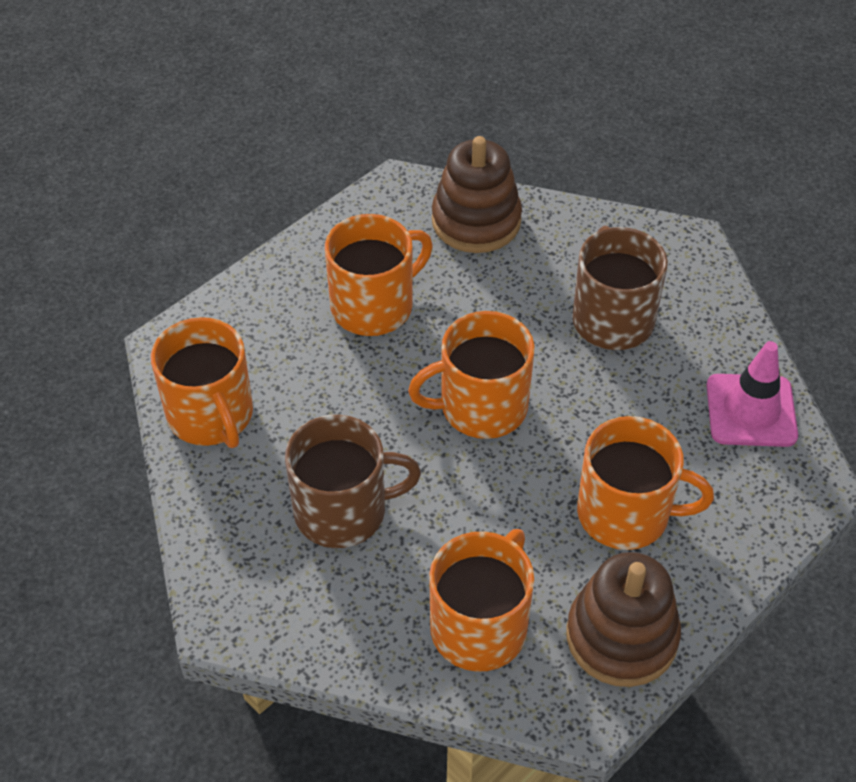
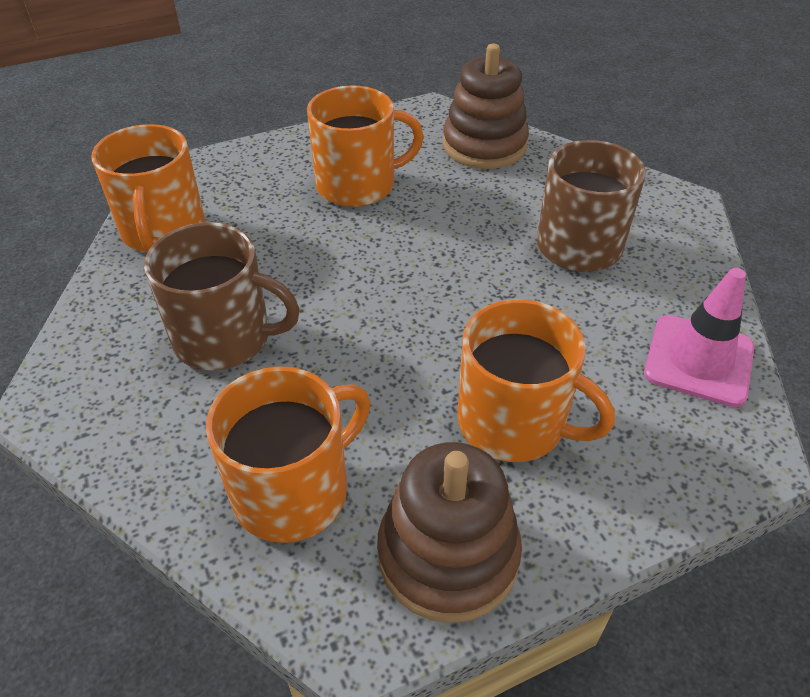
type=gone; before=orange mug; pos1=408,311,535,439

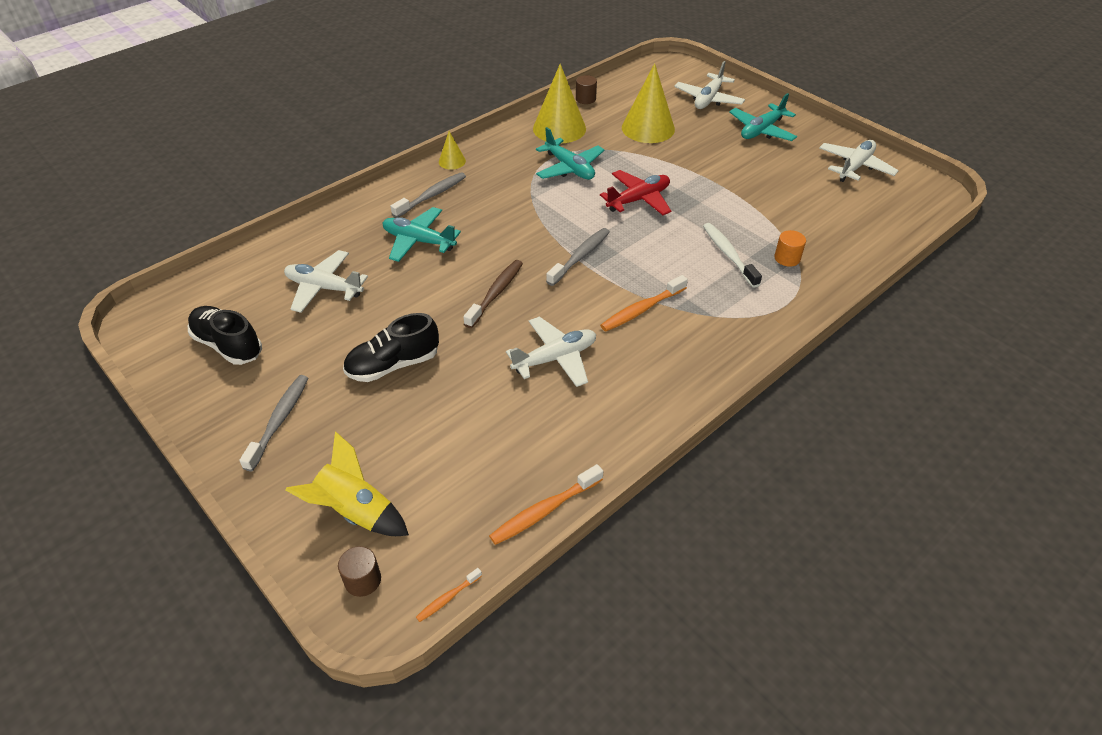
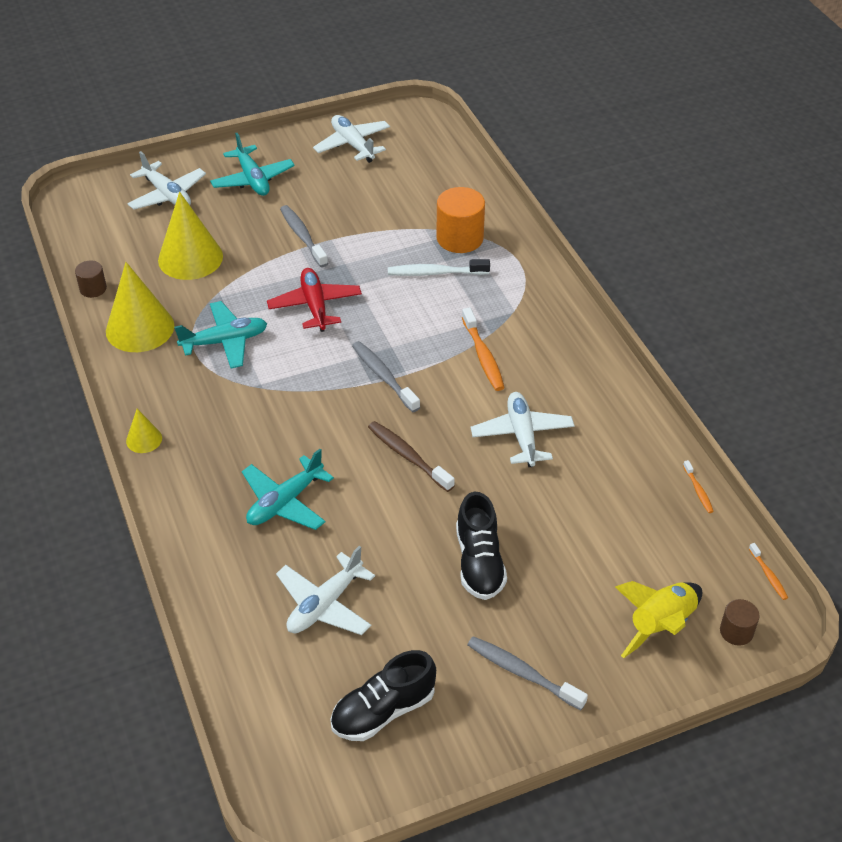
type=shifted; before=grey toothbrush; pos1=390,172,466,218; pos2=280,205,328,267
type=scaled; before=orange toothbrush; pos1=489,464,603,545; pos2=683,460,714,513; scale=0.54
type=scaled; before=orange cylinder; pos1=774,230,806,267; pos2=436,187,485,253; scale=1.84

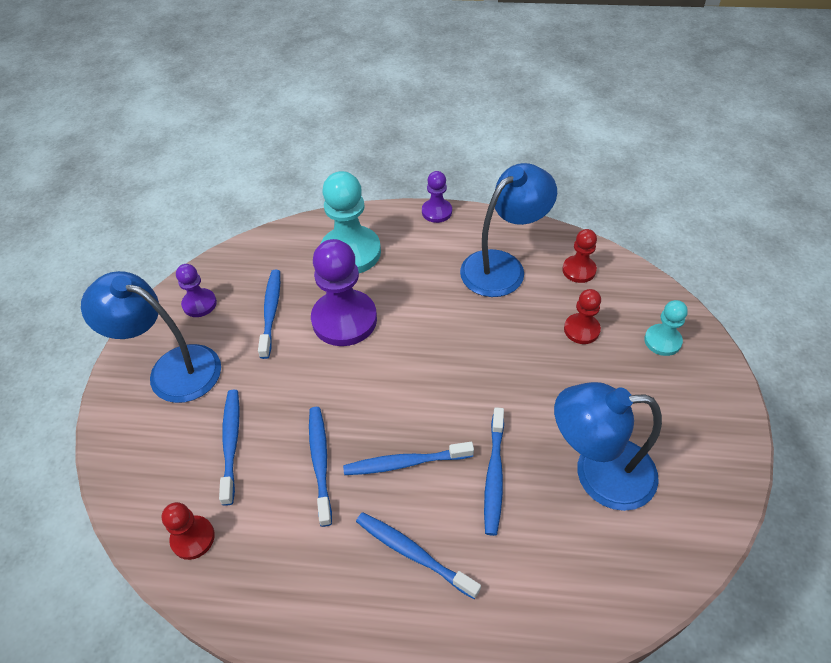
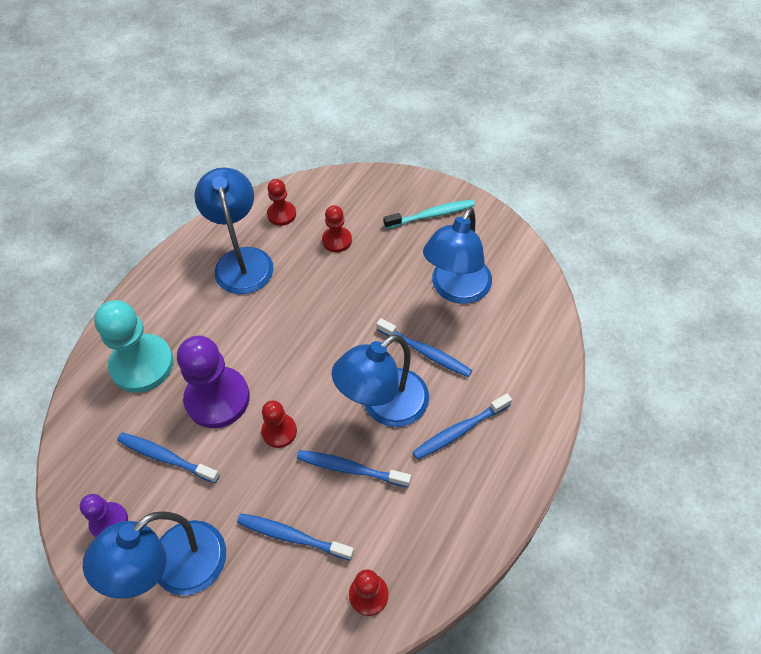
type=gone; before=purple pawn; pos1=422,171,452,223
type=gone; before=turquoise pawn; pos1=644,300,688,356
type=new; after=red pawn; pos2=261,400,297,448
type=new; after=turquoise toothbrush; pos2=383,200,475,229
type=swapped; before=blue toothbrush; after=blue lamp; pos1=343,442,474,475; pos2=332,334,429,427

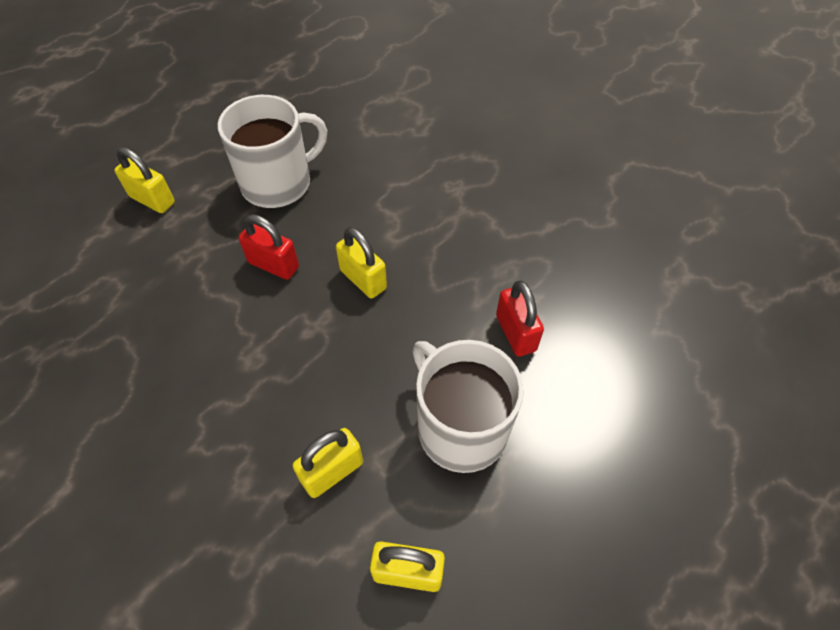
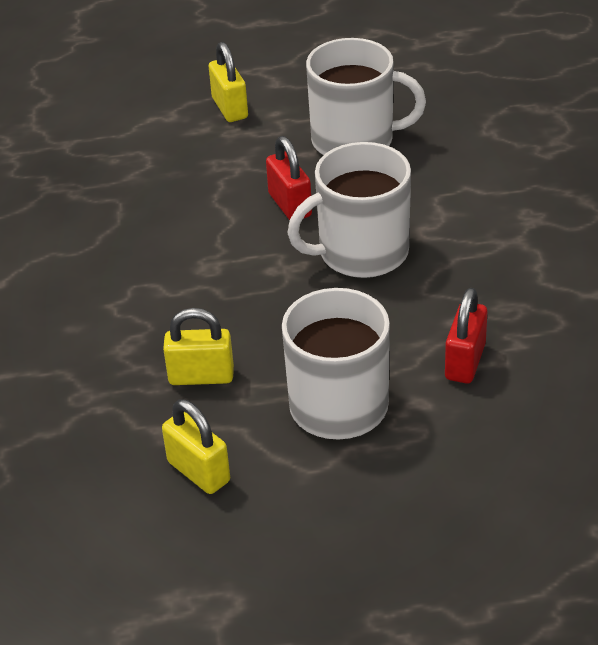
type=swapped; before=yellow padlock; after=white mug; pos1=336,227,387,299; pos2=288,142,411,278

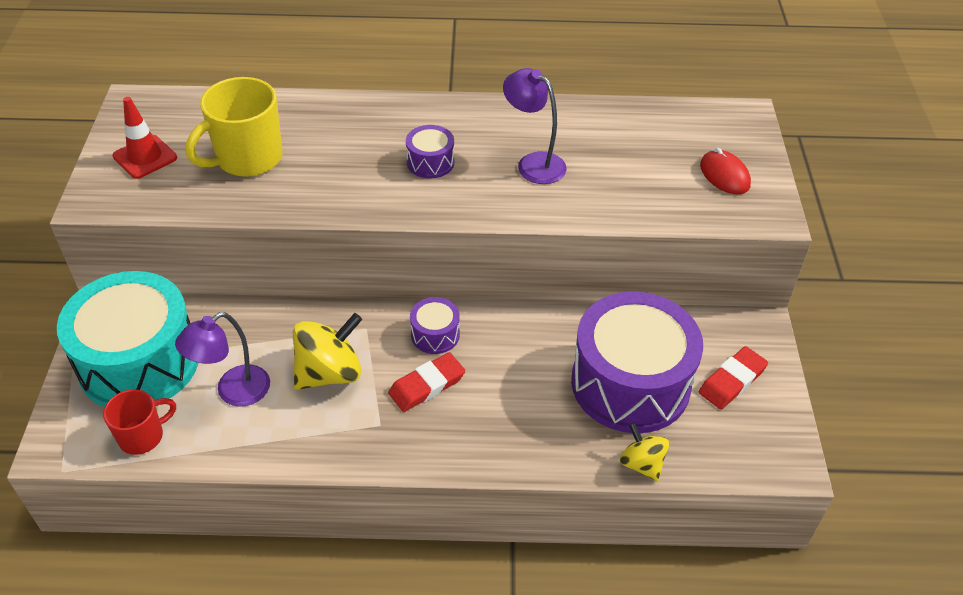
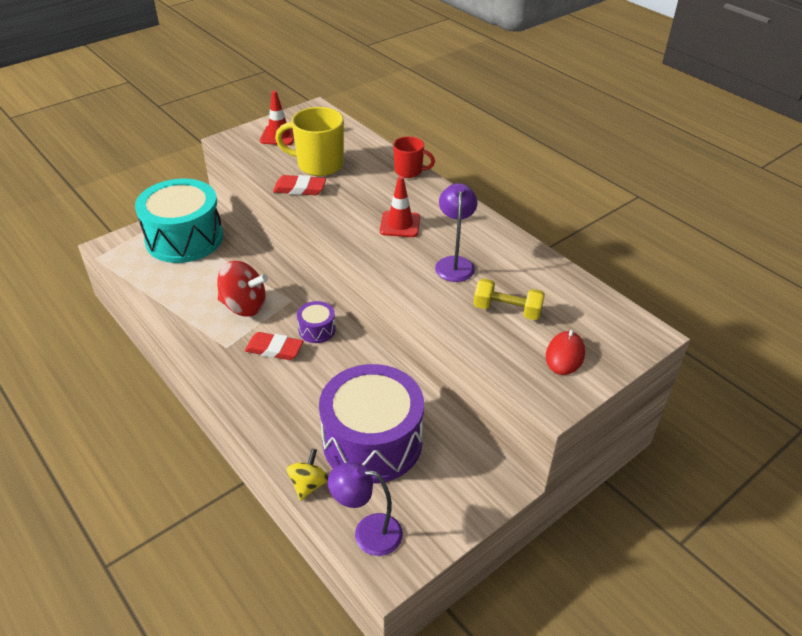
type=new; after=yellow dumbbell; pos2=474,278,545,320
type=shifted; before=red mug; pos1=103,389,176,455; pos2=393,136,435,178
type=shifted; before=purple lamp; pos1=175,312,270,406; pos2=328,462,403,556
type=shifted; before=red eraser; pos1=699,346,768,409; pos2=273,175,326,195
type=swapped; before=purple drum; after=red traffic cone; pos1=406,125,454,178; pos2=380,176,420,237
type=repainted; before=yellow spinning top; after=red spinning top; pos1=293,313,362,390; pos2=217,261,268,317

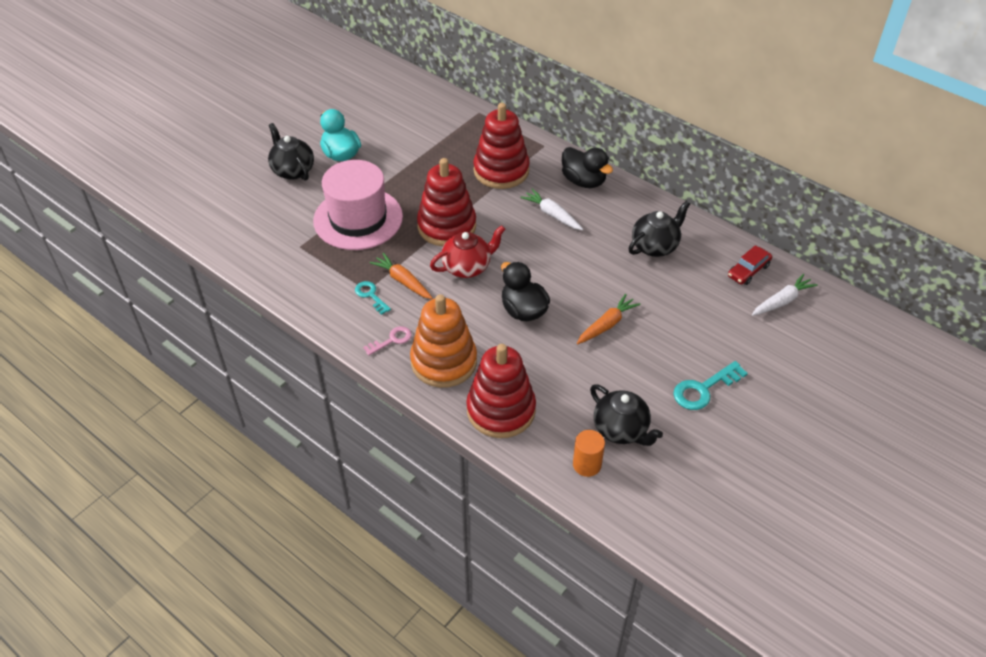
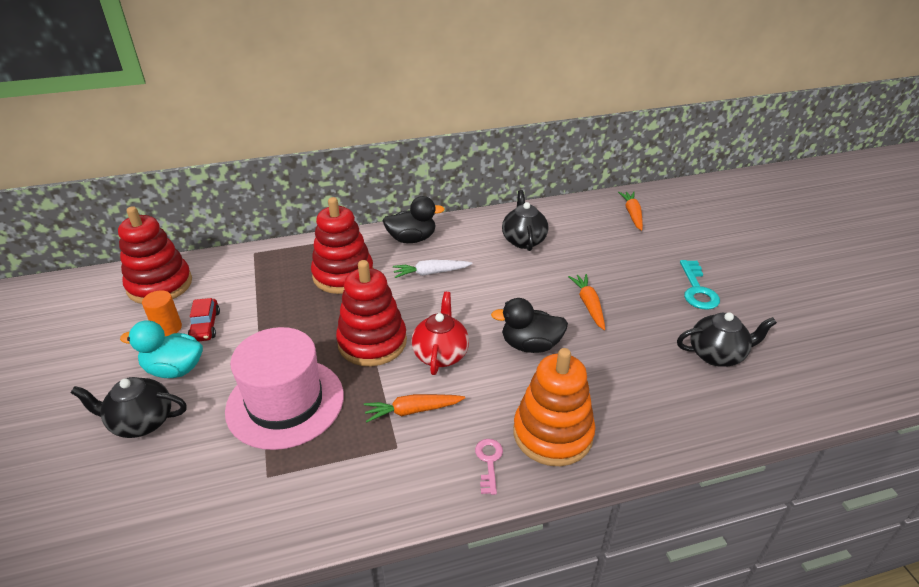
type=gone; before=turquoise key; pos1=355,281,391,315
type=shifted; before=red stacking toy; pos1=466,344,536,438; pos2=118,206,192,304
type=shifted; before=orange cylinder; pos1=573,430,605,477; pos2=142,290,182,336
type=shifted; before=red car; pos1=728,245,772,285; pos2=188,298,220,342
type=repainted; before=white carrot; after=orange carrot; pos1=752,274,818,316; pos2=618,192,643,231

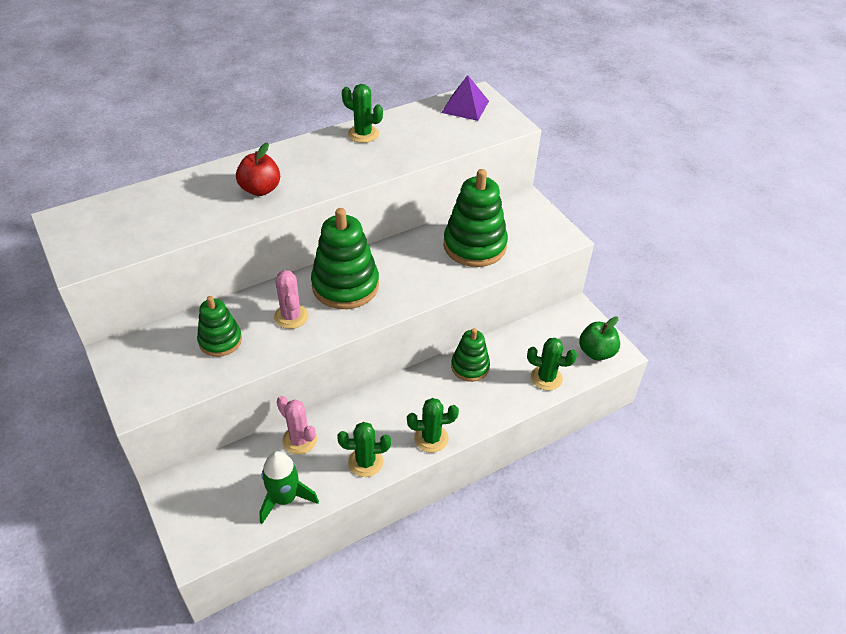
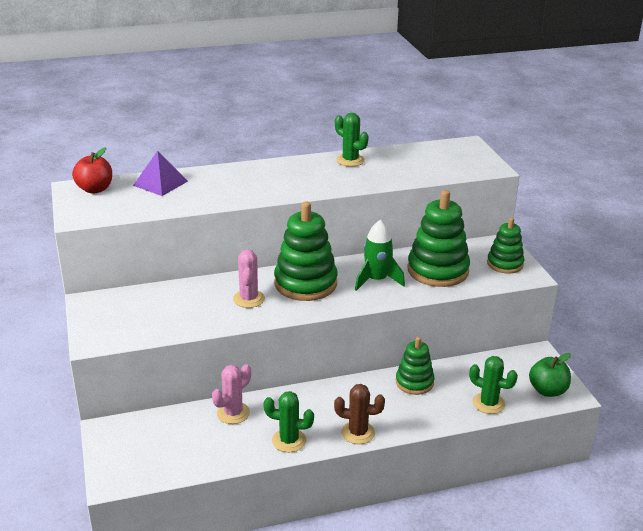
type=shifted; before=green stacking toy; pos1=197,296,242,357; pos2=487,217,524,274
type=shifted; before=red apple; pos1=236,142,280,196; pos2=72,147,112,194
type=shifted; before=green rocket; pos1=259,451,319,524; pos2=355,220,405,291
type=shifted; before=purple pyramid; pos1=441,75,489,121; pos2=133,151,188,196
type=repainted; before=green cactus; after=brown cactus; pos1=407,398,459,453; pos2=334,384,385,444
type=rotated; before=pink cactus; pos1=277,396,317,455; pos2=212,364,251,424; turn=75

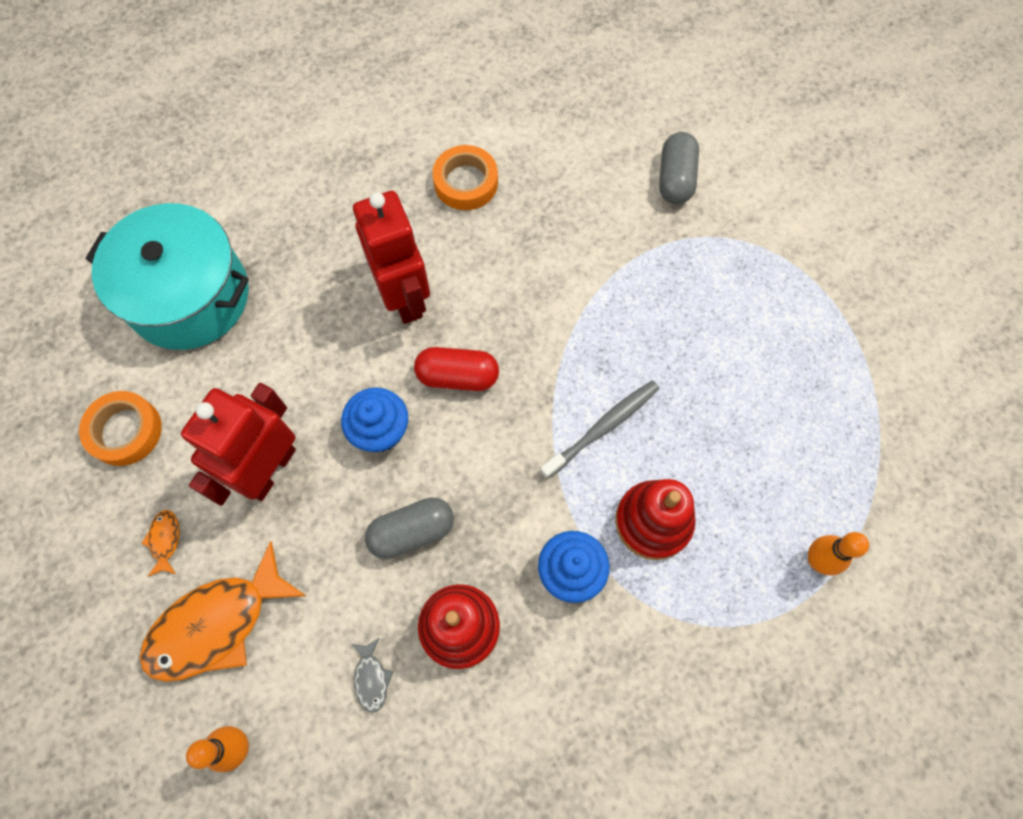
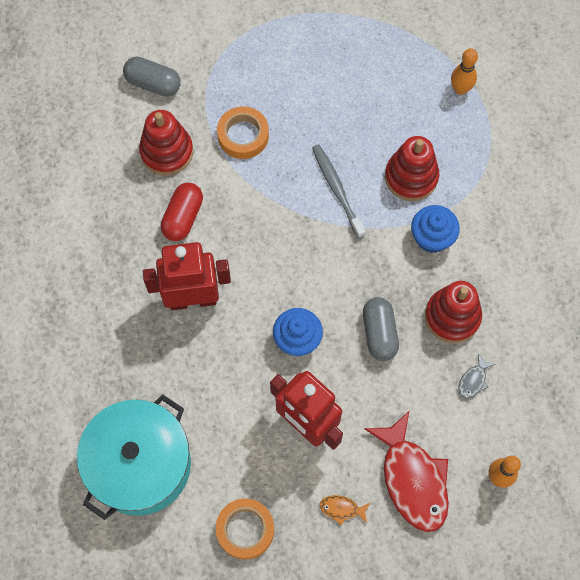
type=new; after=red stacking toy; pos2=139,110,193,175
type=shifted; before=red capsule; pos1=414,347,499,391; pos2=161,183,203,241
type=shifted; before=orange tape; pos1=432,145,498,210; pos2=217,106,269,159
type=repainted; before=orange fish; after=red fish; pos1=139,541,306,682; pos2=364,410,449,532
type=rotated; before=grey fish; pos1=352,638,393,713; pos2=458,354,495,399; turn=120

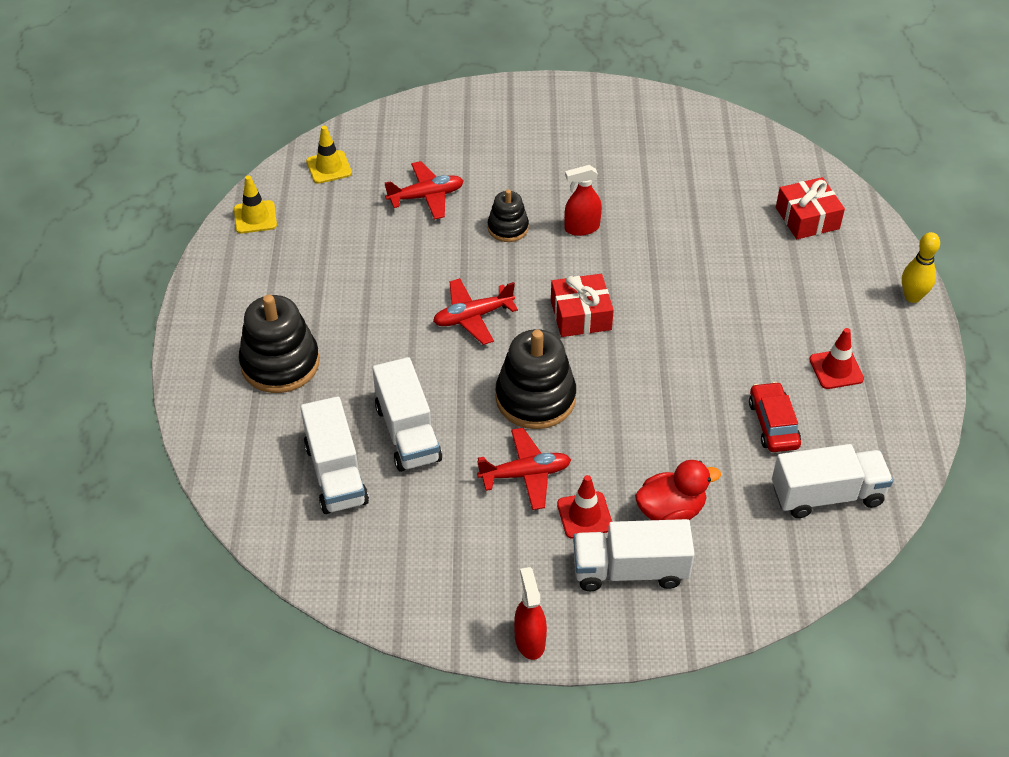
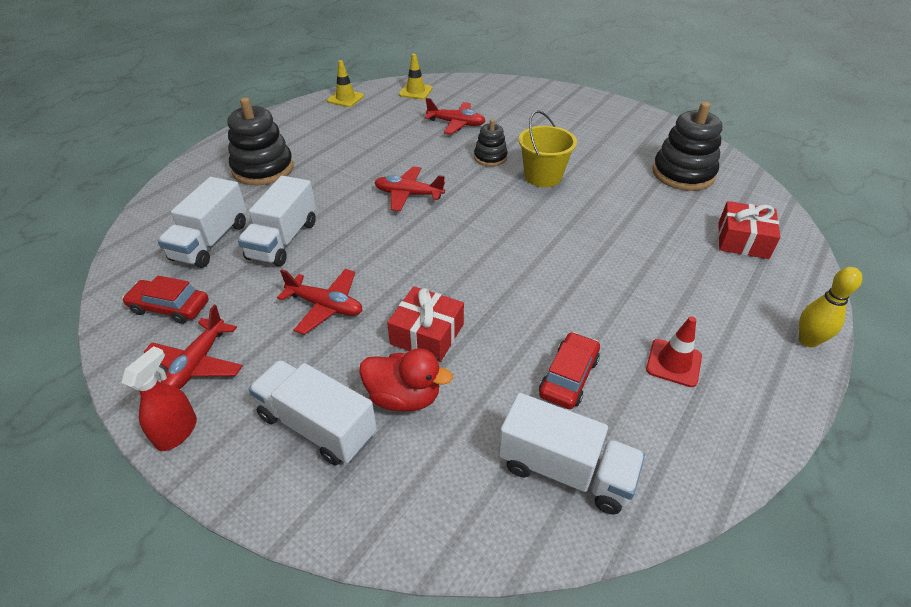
type=gone; before=red traffic cone; pos1=557,475,612,539
type=new; after=red car; pos2=122,276,209,324
type=new; after=red plane; pos2=144,305,243,389
type=shifted; before=black stacking toy; pos1=495,329,576,429; pos2=652,102,722,191
type=shifted; before=red gift; pos1=551,274,614,337; pos2=387,287,464,362
type=swapped; before=red spray bottle; after=yellow bucket; pos1=564,165,602,236; pos2=519,110,577,187

